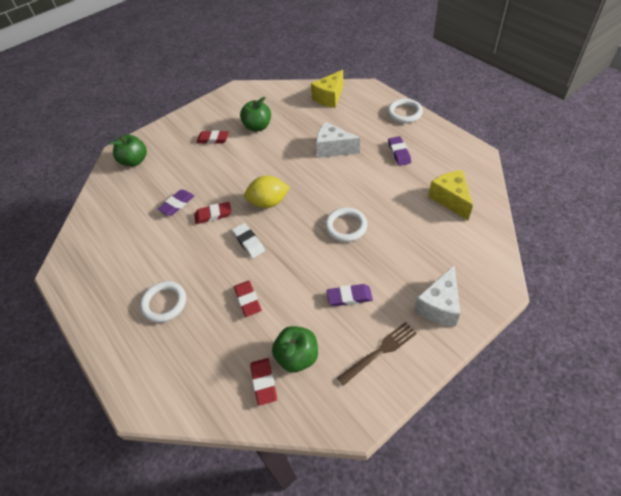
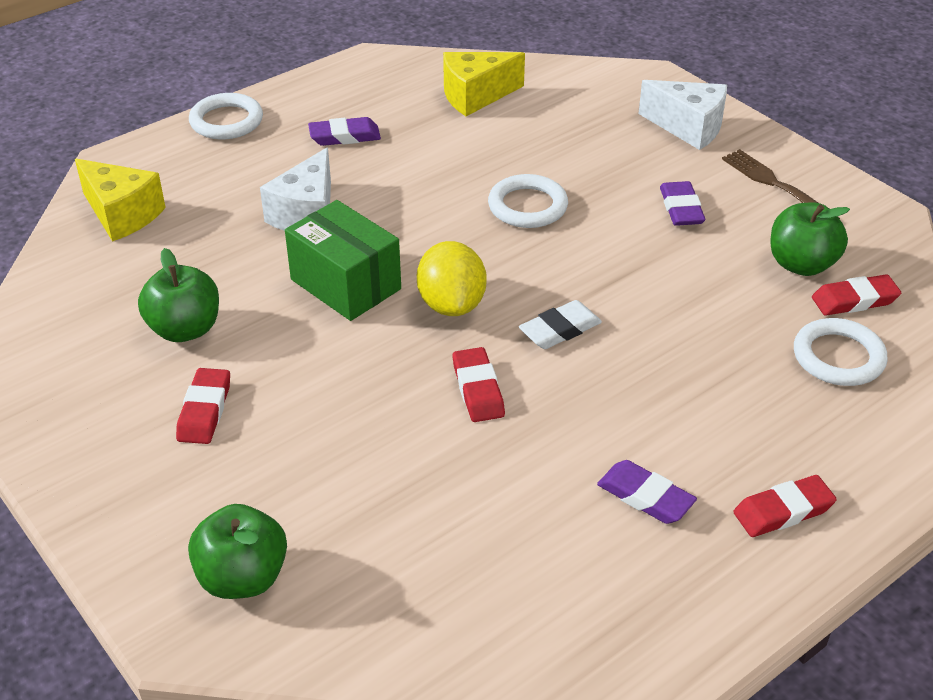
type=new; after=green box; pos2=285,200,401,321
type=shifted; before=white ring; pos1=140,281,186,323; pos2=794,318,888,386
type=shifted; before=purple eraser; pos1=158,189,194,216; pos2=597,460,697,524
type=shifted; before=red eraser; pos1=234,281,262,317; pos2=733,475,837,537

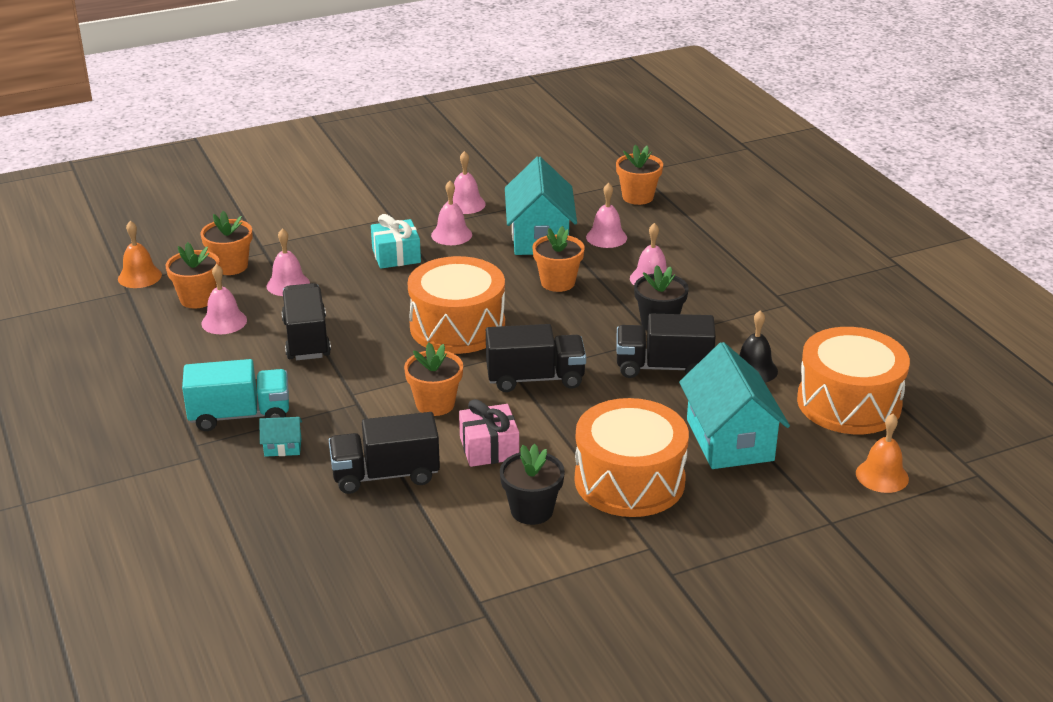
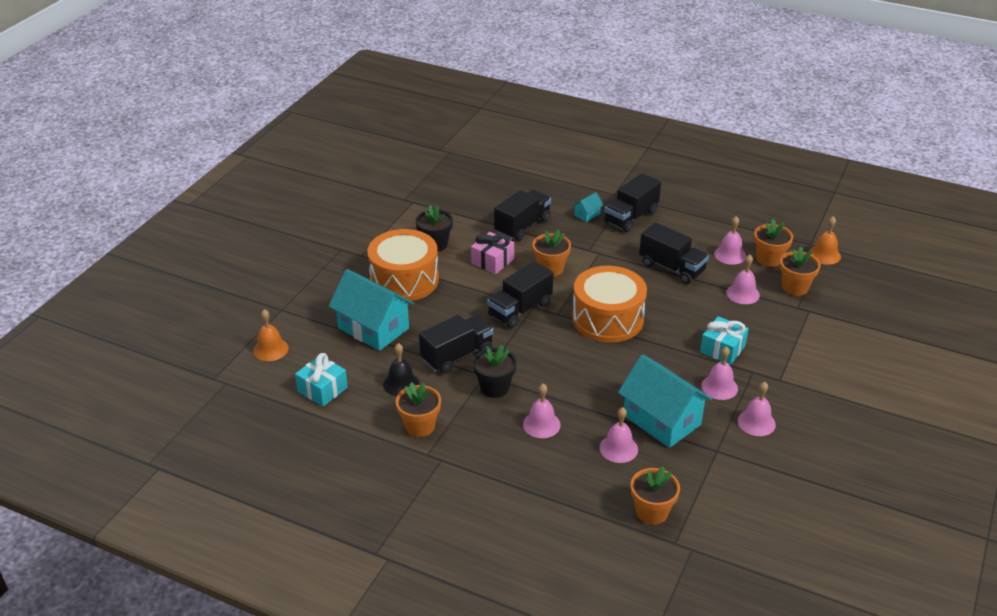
type=shifted; before=orange flower pot; pos1=533,226,584,292; pos2=396,382,441,437
type=swapped; before=orange drum; after=turquoise gift; pos1=797,327,910,434; pos2=295,353,348,407
type=repainted; before=turquoise truck; after=black truck; pos1=182,359,289,431; pos2=604,173,661,232

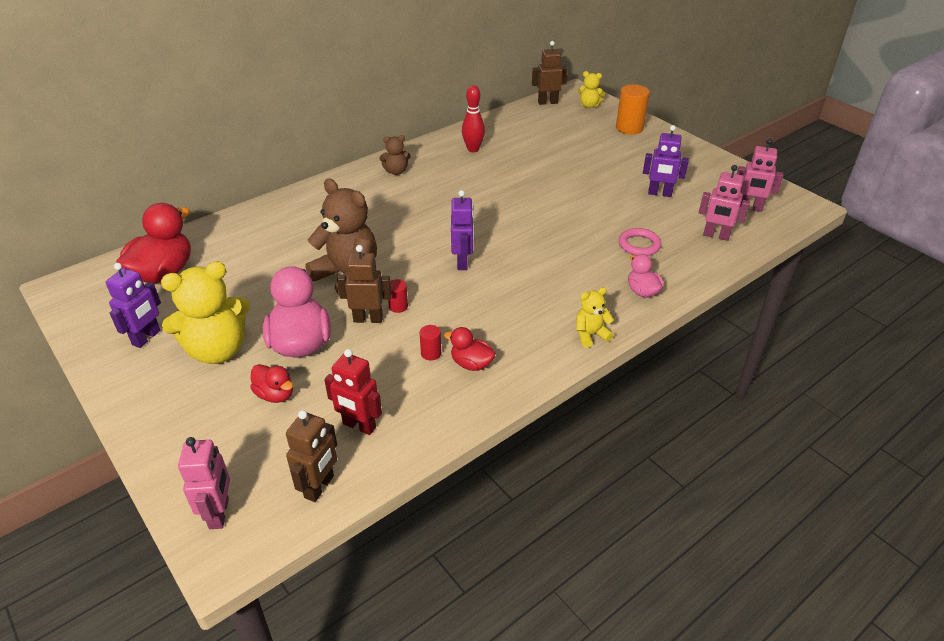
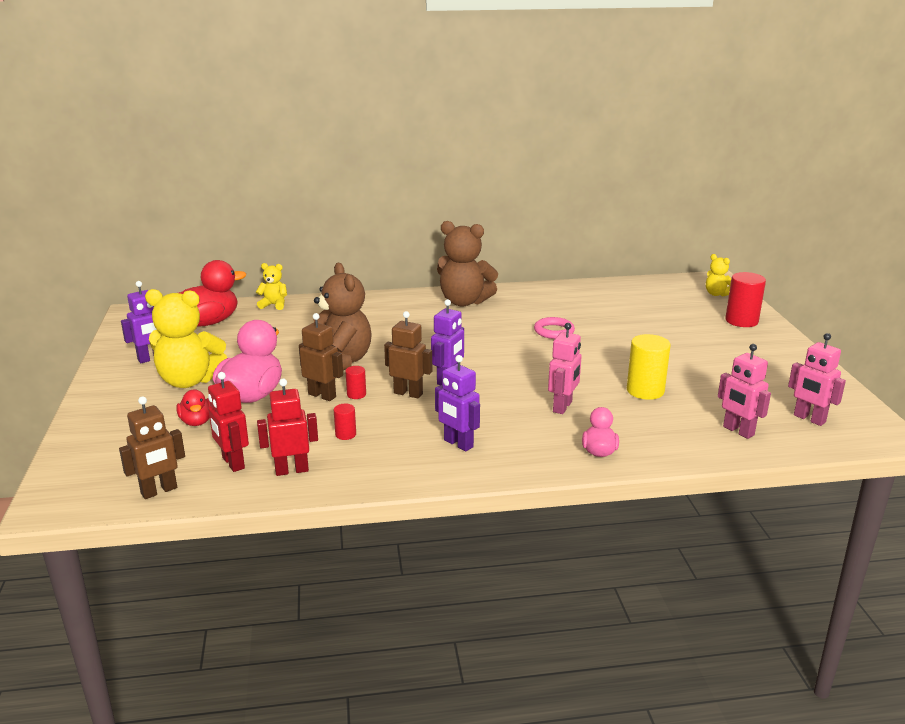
type=gone; before=red duck; pos1=444,327,496,371
type=gone; before=red bowling pin; pos1=462,85,485,152
type=new; after=red robot; pos2=257,379,318,476
type=new; after=yellow cylinder; pos2=627,334,670,400
type=shifted; before=pink robot; pos1=178,437,230,529; pos2=548,323,582,414
type=shifted; before=brown robot; pos1=532,41,568,105; pos2=384,311,432,398
type=shifted; before=yellow teddy bear; pos1=576,287,614,348; pos2=256,263,287,310
type=shifted; before=pink ring; pos1=619,228,661,256; pos2=534,317,575,339
type=shifted; before=purple robot; pos1=643,125,689,197; pos2=435,355,480,451
type=repainted; before=orange cylinder; after=red cylinder; pos1=616,84,650,134; pos2=725,272,766,327
type=scaled; before=brown teddy bear; pos1=379,135,411,175; pos2=437,221,498,306; scale=2.01

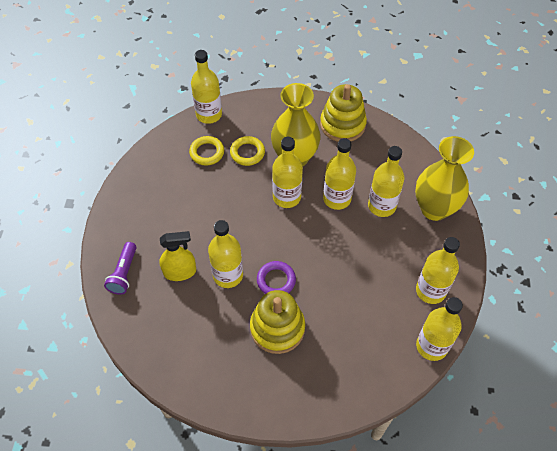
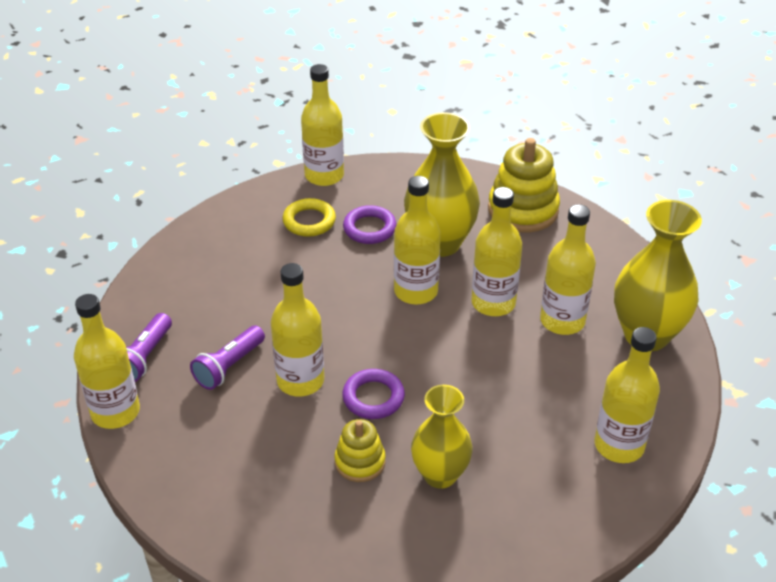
type=new; after=yellow vase; pos2=411,385,472,489
type=shifted; before=yellow bottle; pos1=416,297,463,361; pos2=74,294,140,429
type=swapped; before=yellow spray bottle; after=purple flashlight; pos1=159,231,196,281; pos2=190,326,265,390
type=repainted; before=yellow ring; after=purple ring; pos1=230,136,265,166; pos2=343,205,396,244
type=scaled; before=yellow stacking toy; pos1=250,290,305,354; pos2=334,419,386,482; scale=0.58

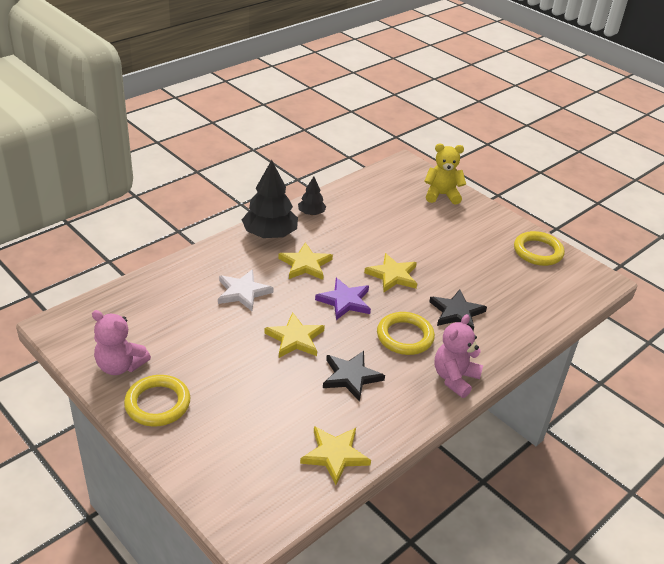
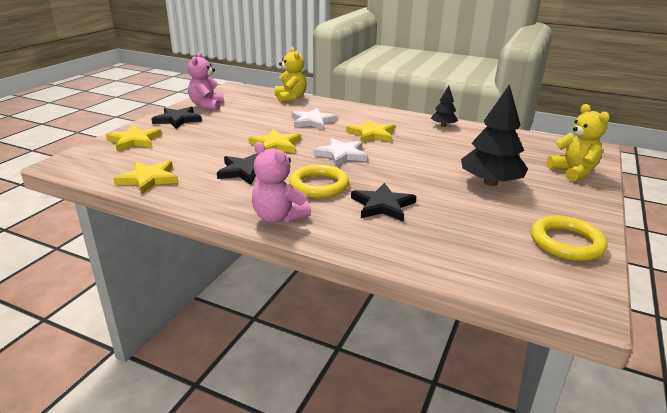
type=new; after=yellow teddy bear; pos2=275,47,307,103
type=shifted; before=black tree; pos1=242,160,298,238; pos2=461,84,528,186
type=shifted; before=yellow star; pos1=364,253,417,292; pos2=106,125,162,151
type=swapped; before=yellow ring; after=black star; pos1=124,375,190,427; pos2=151,107,202,129
type=repainted; before=purple star; after=white star; pos1=315,278,371,320; pos2=313,138,368,167
type=rotated; before=pink teddy bear; pos1=435,314,483,398; pos2=252,142,311,223; turn=-150

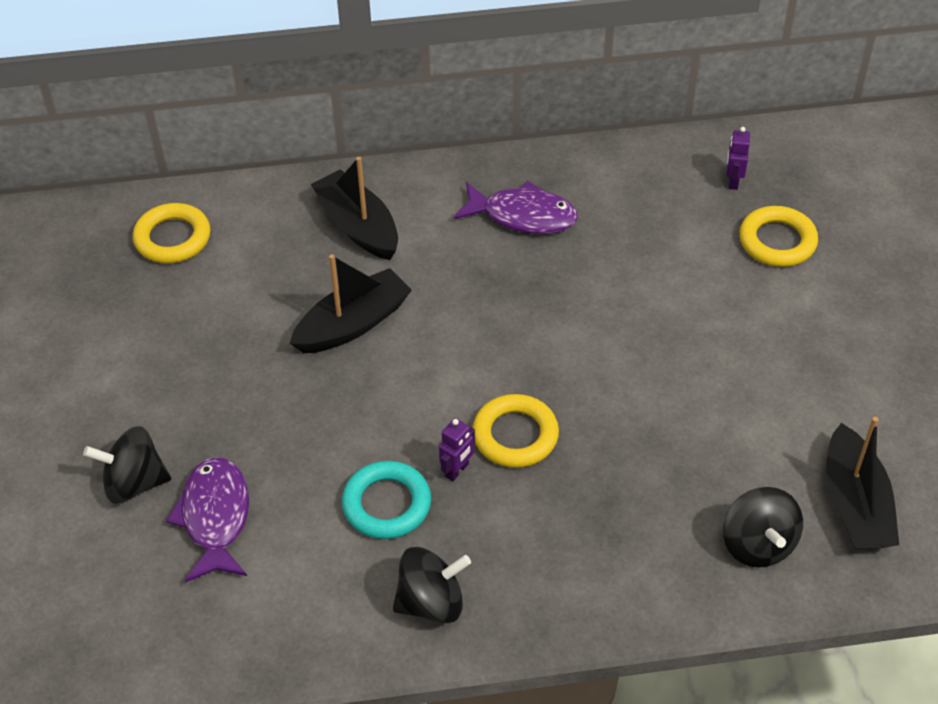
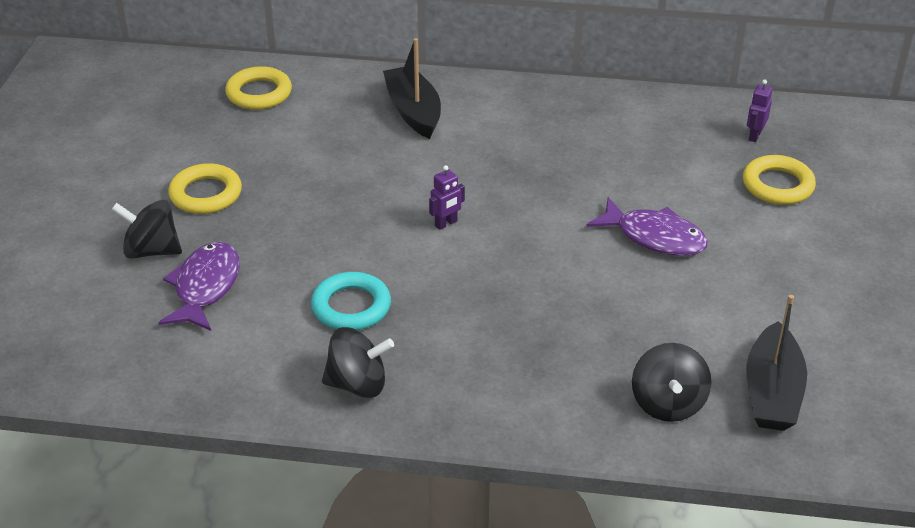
type=gone; before=black boat; pos1=290,254,412,353
type=shifted; before=purple robot; pos1=439,418,475,481; pos2=429,165,465,230
type=shifted; before=purple fish; pos1=454,180,578,234; pos2=586,197,708,256
type=shifted; before=yellow ring; pos1=473,394,559,468; pos2=168,163,242,214

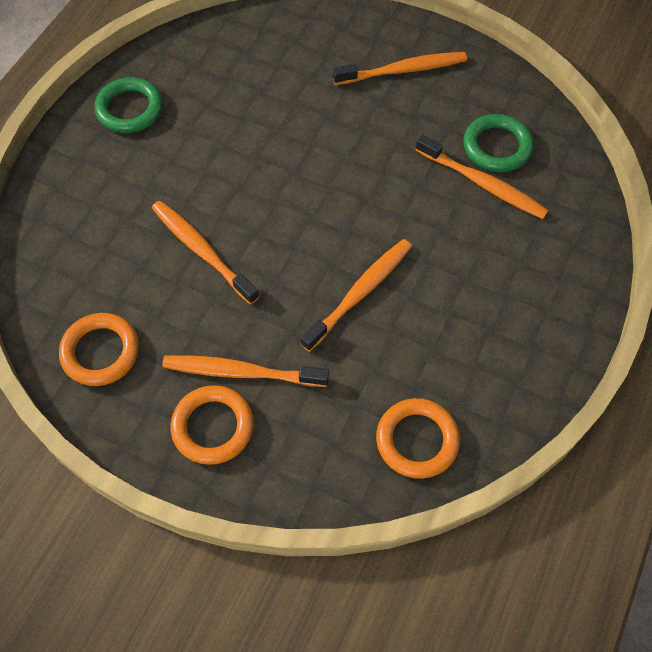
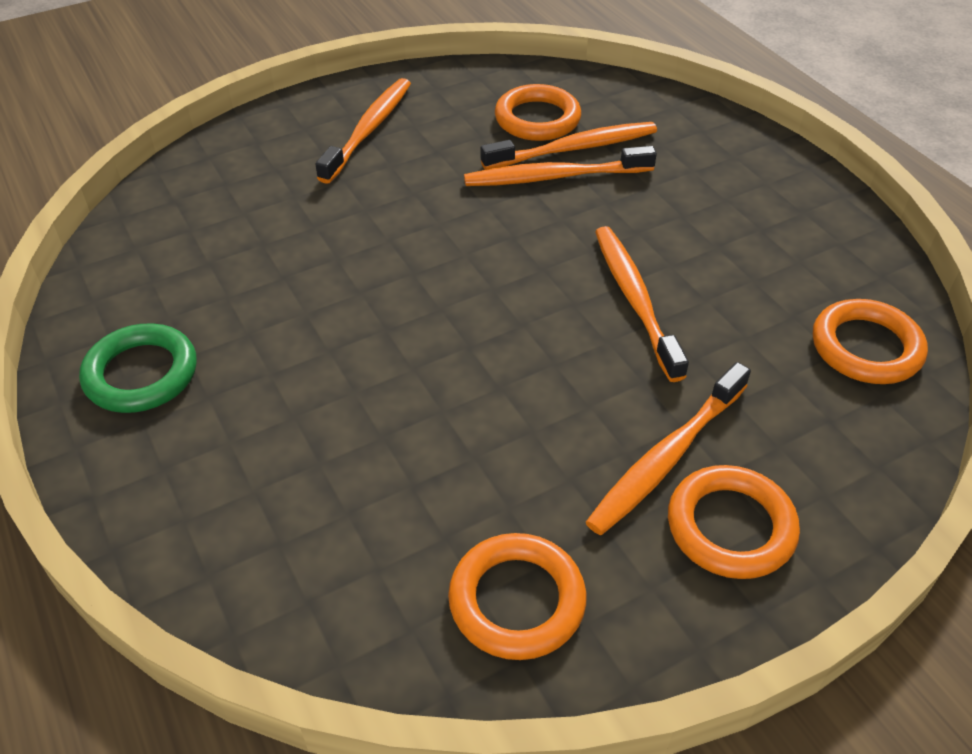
type=shifted; before=orange toothbrush; pos1=152,201,260,304; pos2=464,146,657,186
type=repainted; before=green ring; after=orange ring; pos1=463,114,534,172; pos2=495,84,581,141

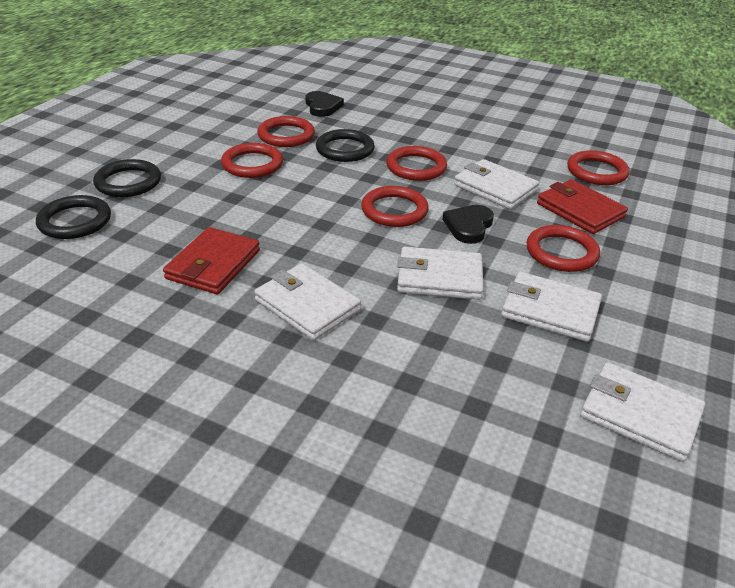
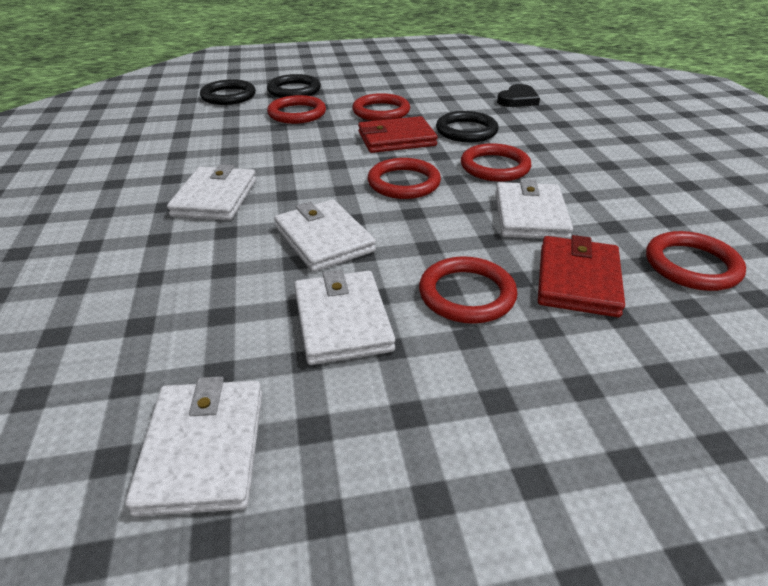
type=gone; before=black heart; pos1=442,205,494,244
type=shifted; before=red wallet; pos1=163,227,260,294; pos2=358,116,438,153
type=shifted; before=red ring; pos1=257,116,315,147; pos2=267,95,326,124

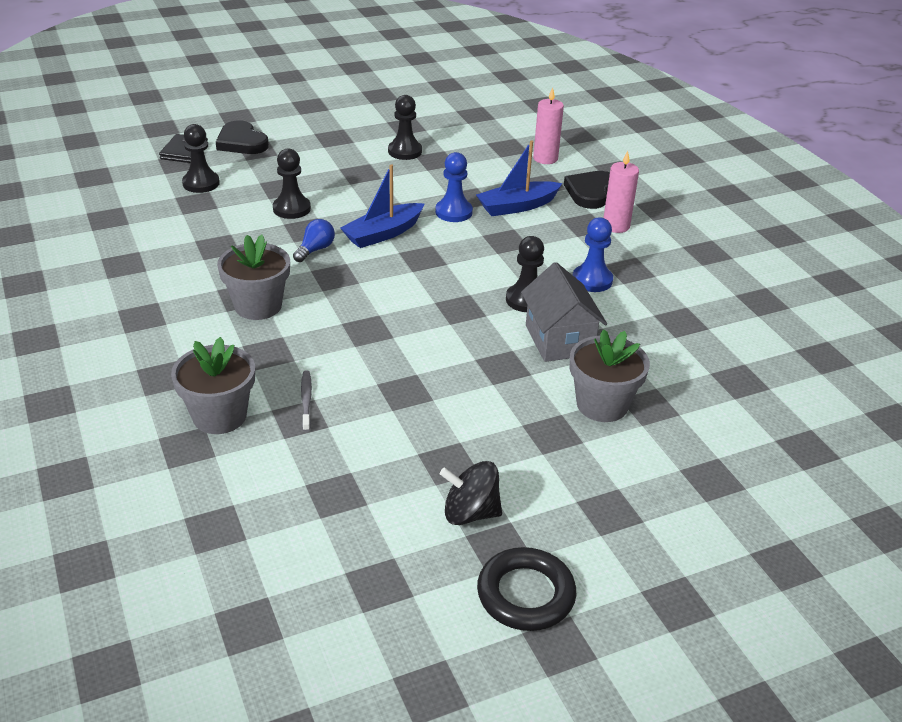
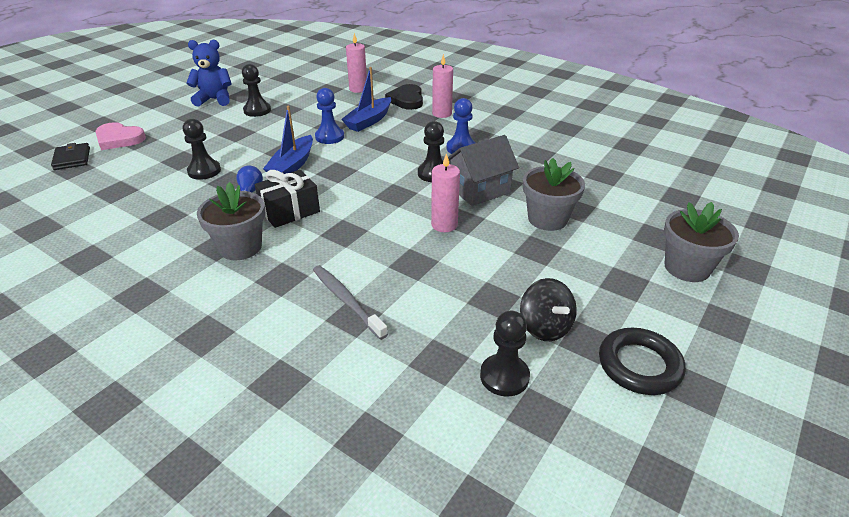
type=new; after=blue teddy bear; pos2=186,40,232,107
type=new; after=black gift; pos2=255,170,320,228
type=new; after=pink candle; pos2=431,153,460,232
type=shifted; before=grey flower pot; pos1=171,337,255,434; pos2=664,202,739,282
type=shifted; before=black pawn; pos1=182,124,220,193; pos2=480,311,530,397
type=repainted; before=black heart; after=pink heart; pos1=216,120,269,154; pos2=95,122,146,150
type=rotated; before=black spinning top; pos1=440,461,502,525; pos2=520,278,577,341; turn=-90
type=rotated; before=grey house; pos1=521,262,607,362; pos2=448,135,519,206; turn=-75
type=scaled; before=grey toothbrush; pos1=301,370,312,432; pos2=313,265,388,340; scale=1.58

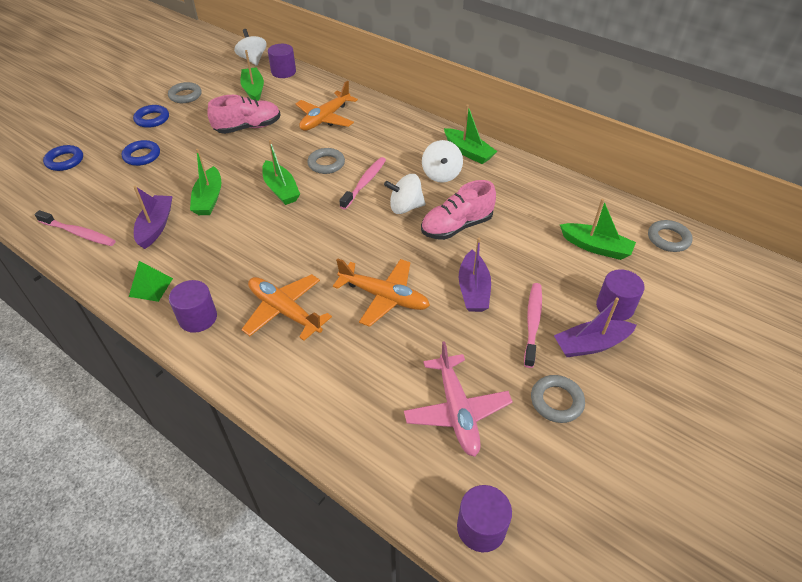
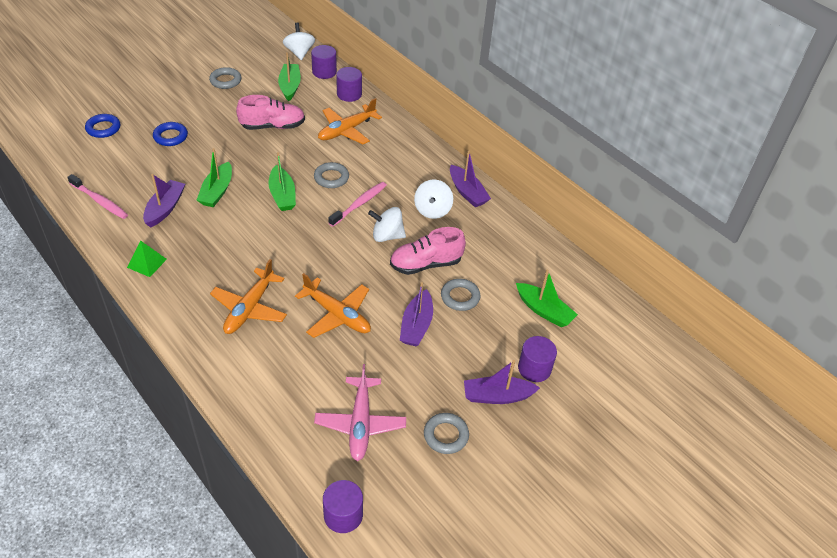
type=gone; before=blue ring; pos1=133,105,169,128
type=gone; before=pink toothbrush; pos1=524,283,542,368
type=shifted; before=purple cylinder; pos1=169,280,217,333; pos2=336,67,362,102
type=shifted; before=grey ring; pos1=648,220,693,252; pos2=441,279,481,311
type=repainted; before=green boat; after=purple boat; pos1=444,104,497,164; pos2=450,151,491,207
type=rotated; before=orange plane; pos1=241,274,332,341; pos2=210,259,287,334; turn=-120

